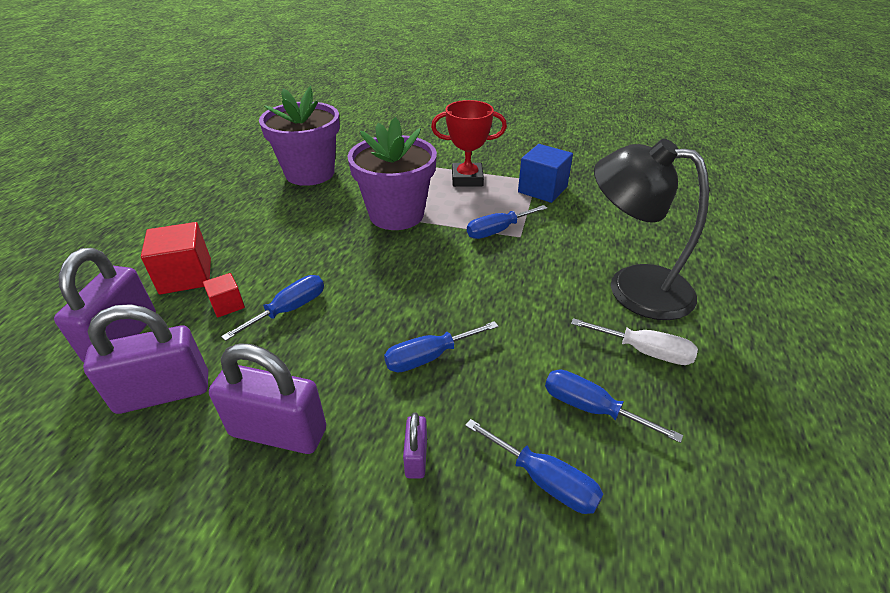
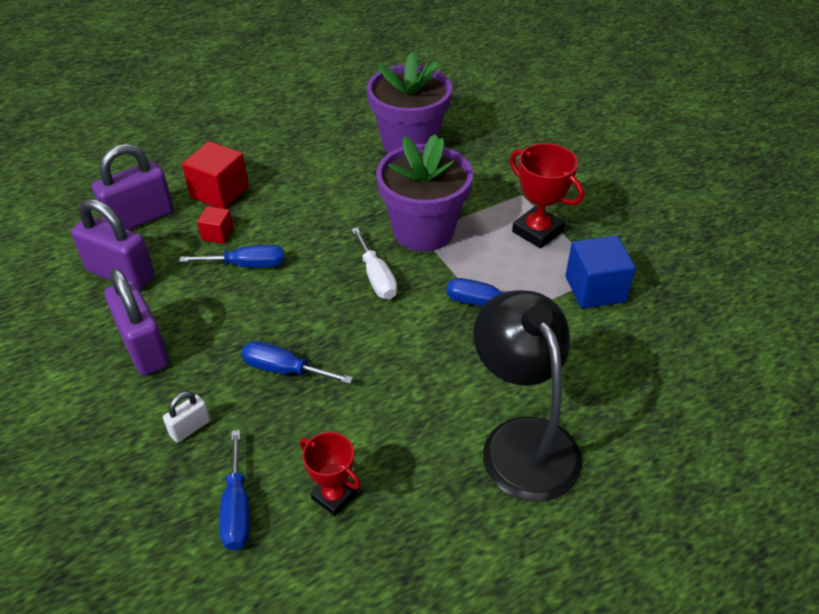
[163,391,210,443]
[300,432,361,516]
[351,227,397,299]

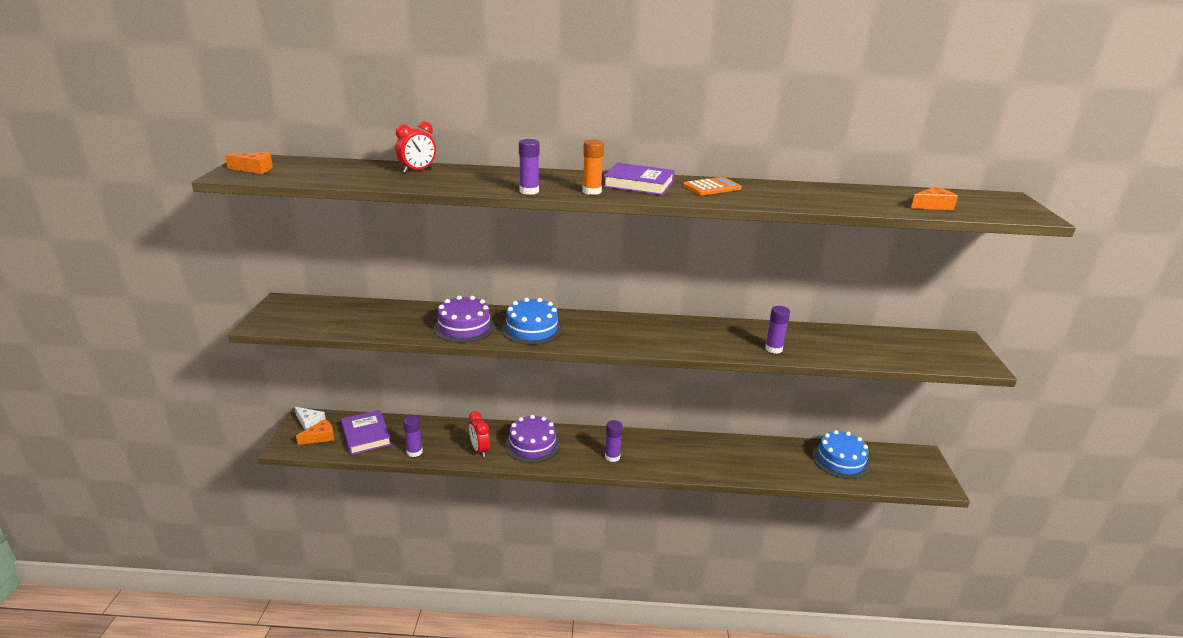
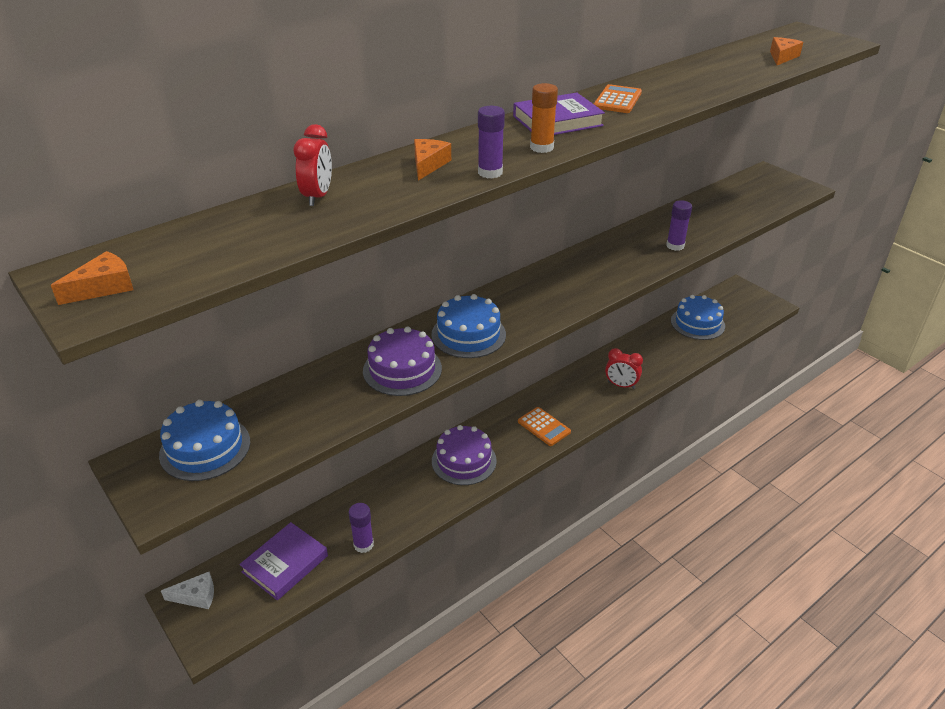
[159,400,250,481]
[239,522,328,600]
[414,139,451,181]
[518,407,571,446]
[605,348,643,389]

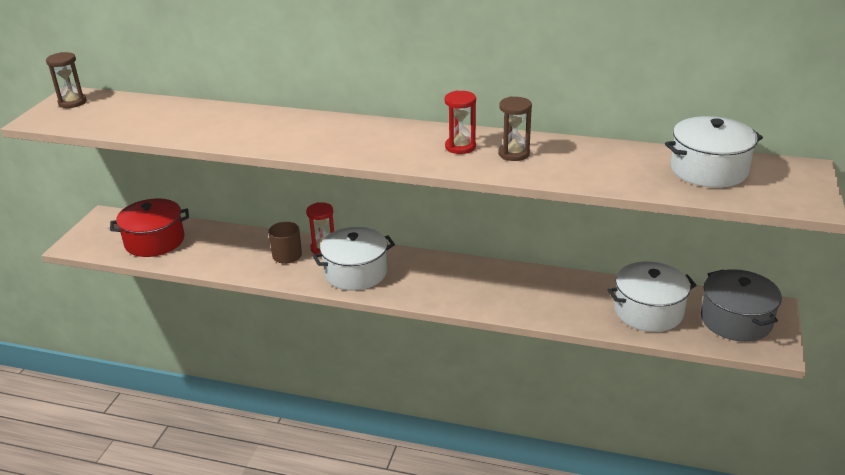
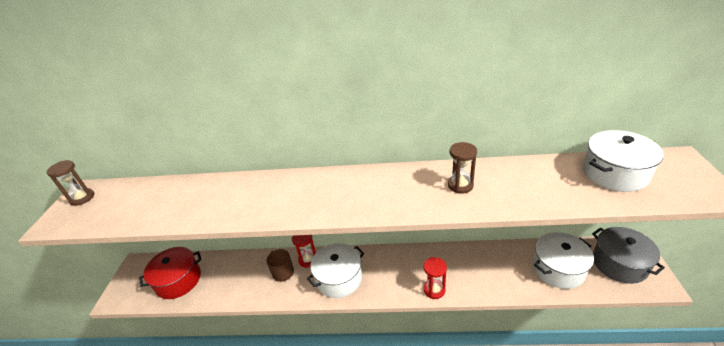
[424,257,447,299]

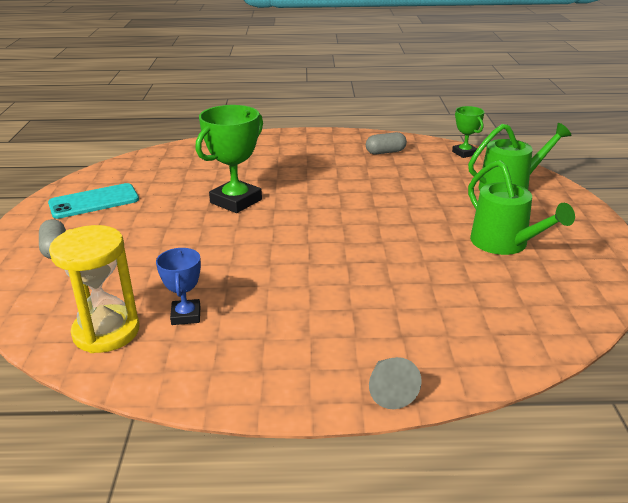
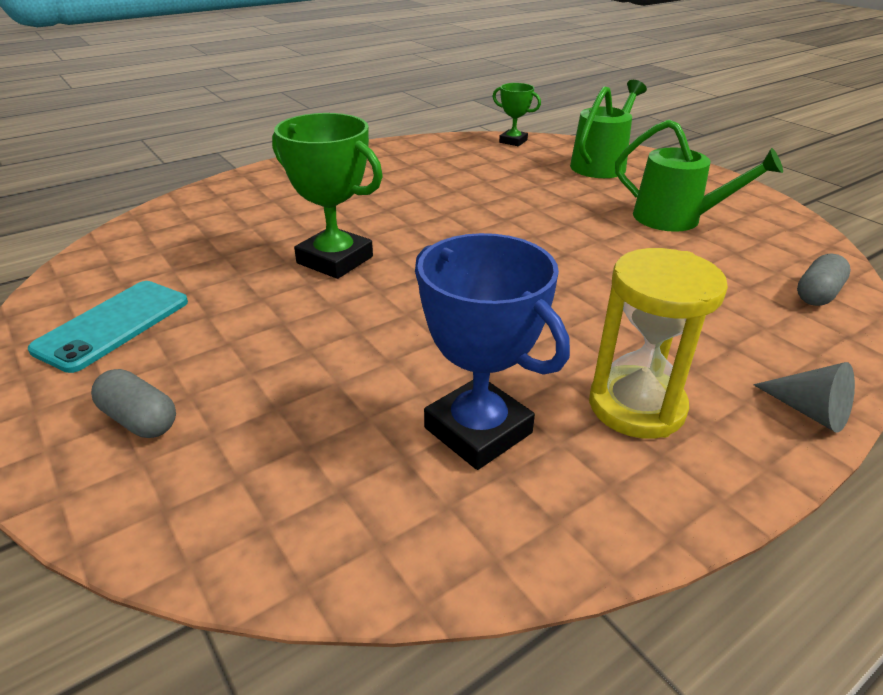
[272,113,383,279]
[415,233,570,470]
[589,248,728,439]
[797,253,851,306]

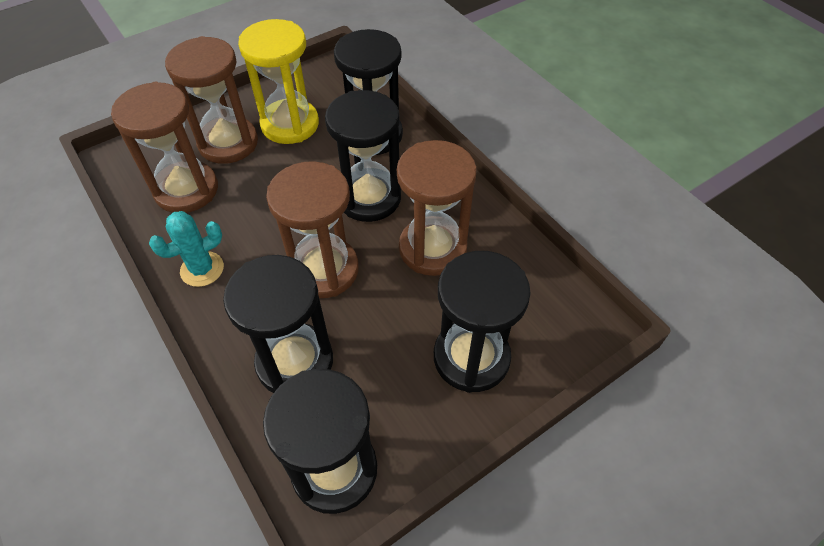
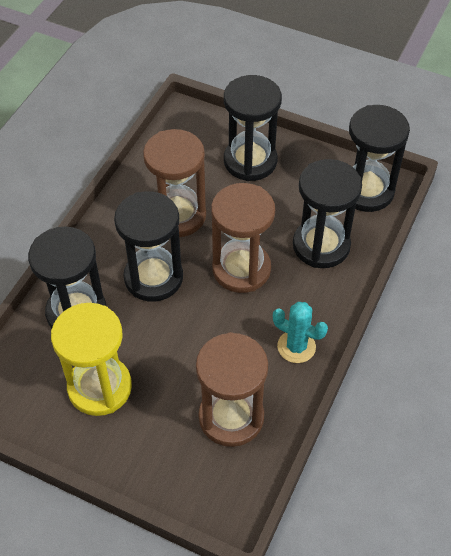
[165,36,258,164] (first image)

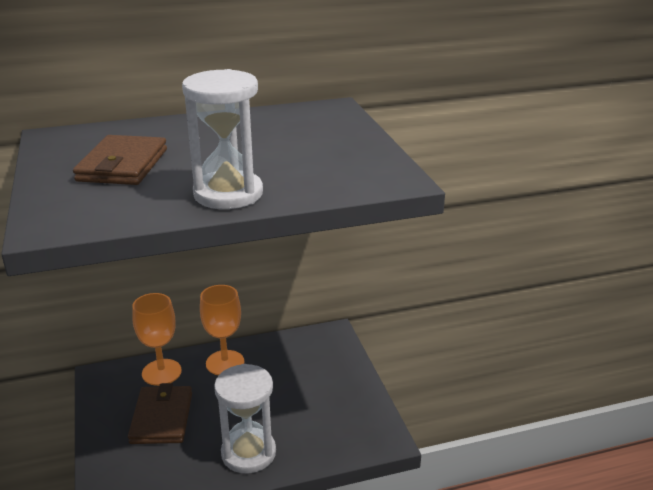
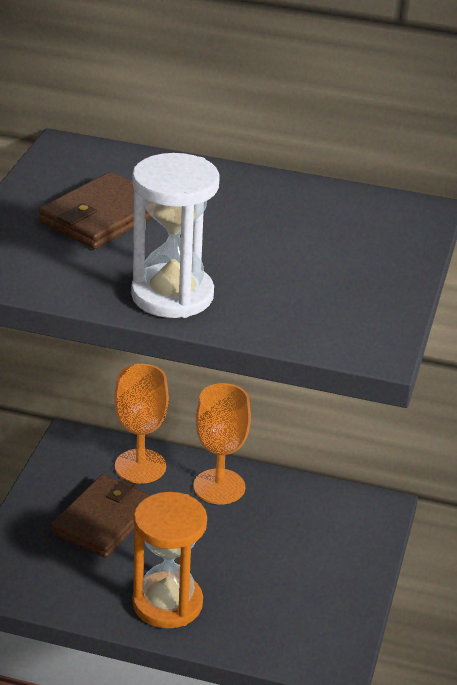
[133,492,207,629]

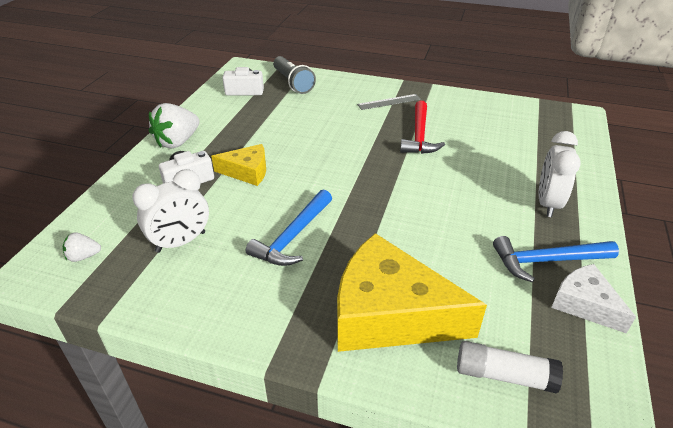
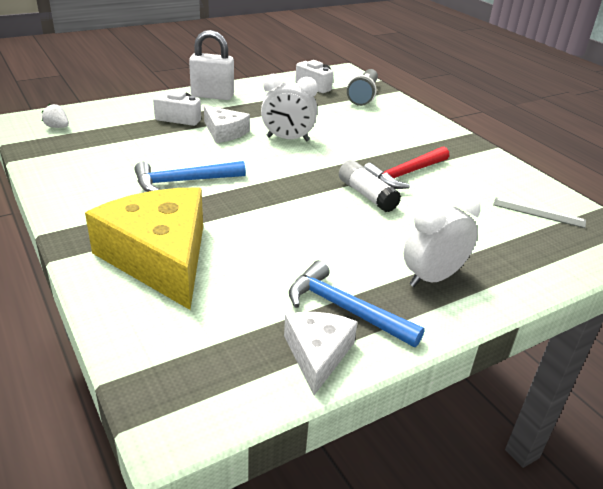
[189,30,234,100]
[204,105,250,143]
[261,74,318,141]
[339,160,401,212]
[493,197,586,228]

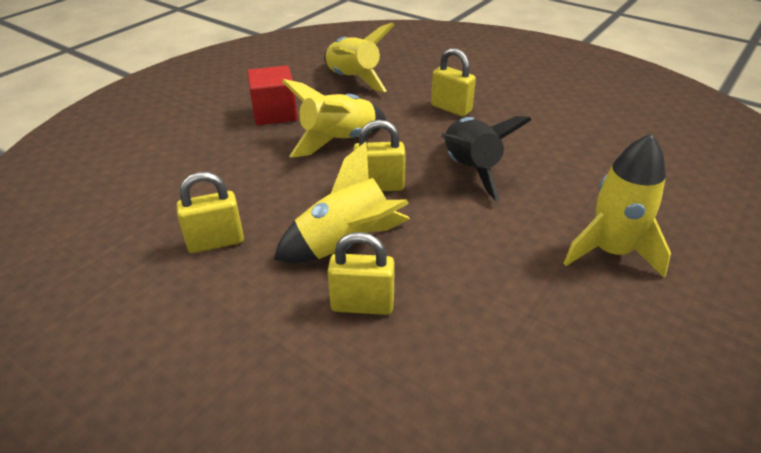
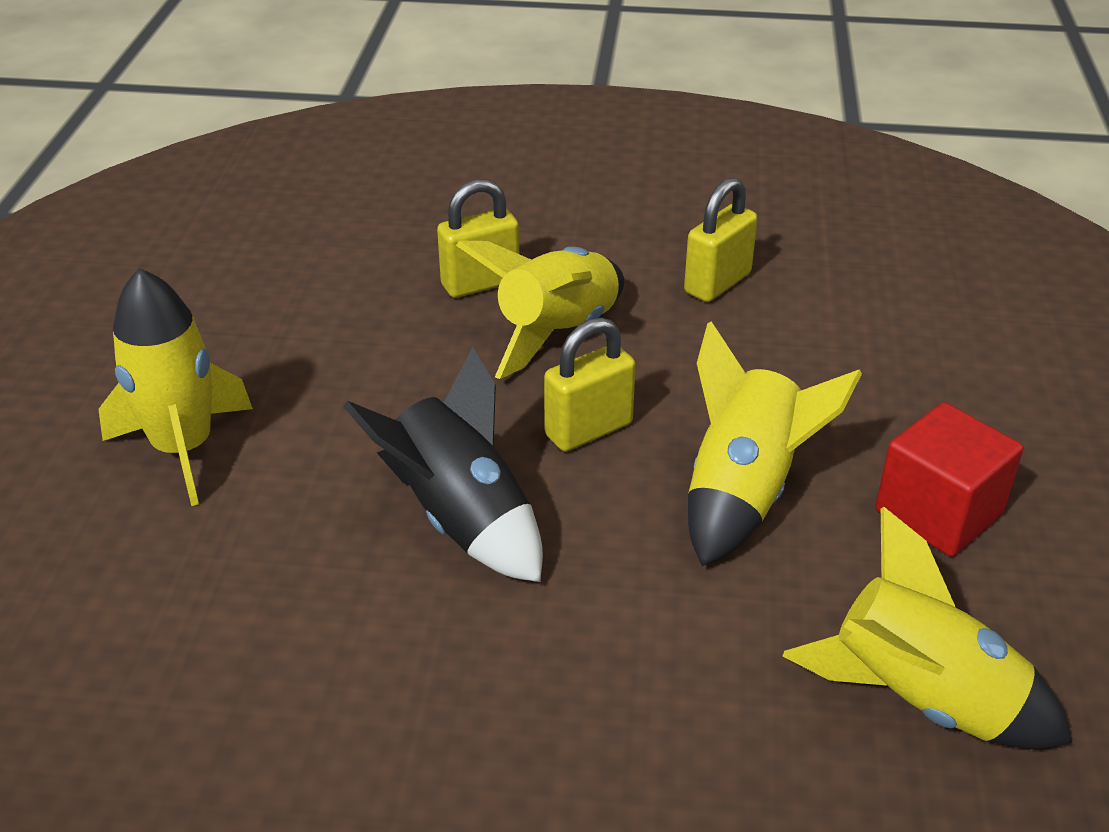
[431,48,476,116] (first image)

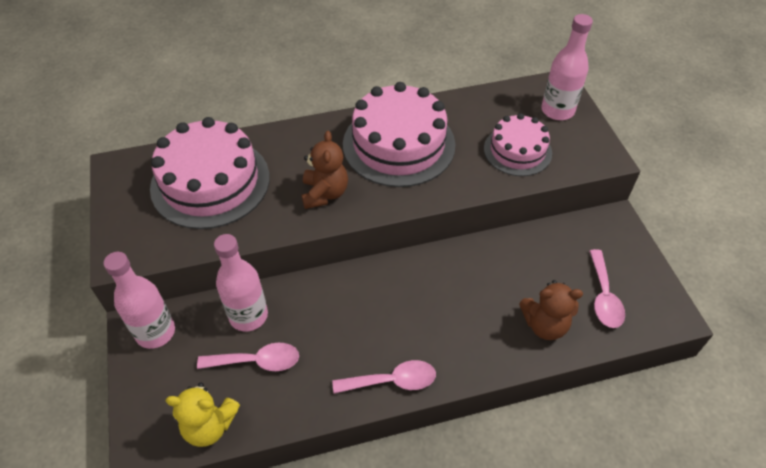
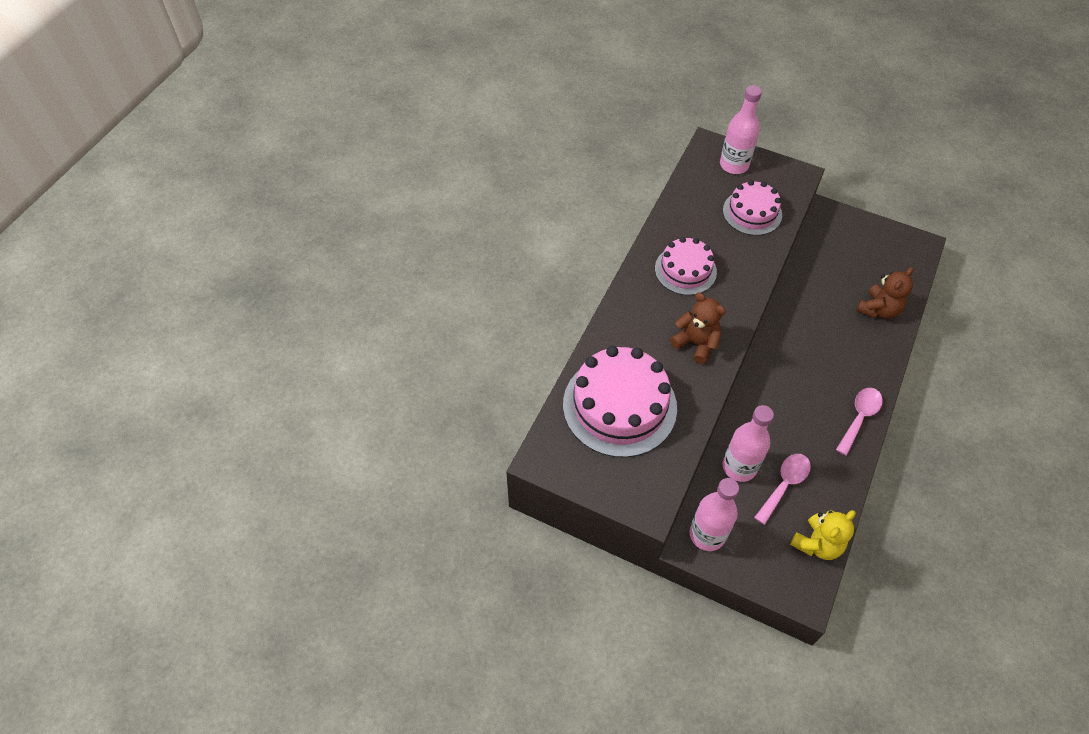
[655,237,717,295]
[590,249,625,328] (first image)

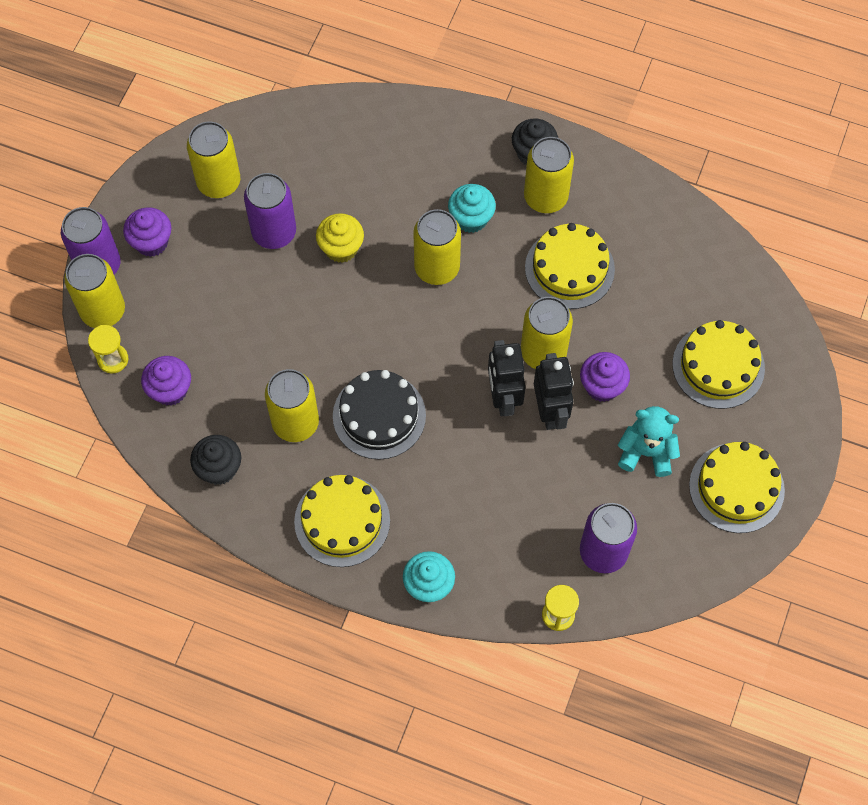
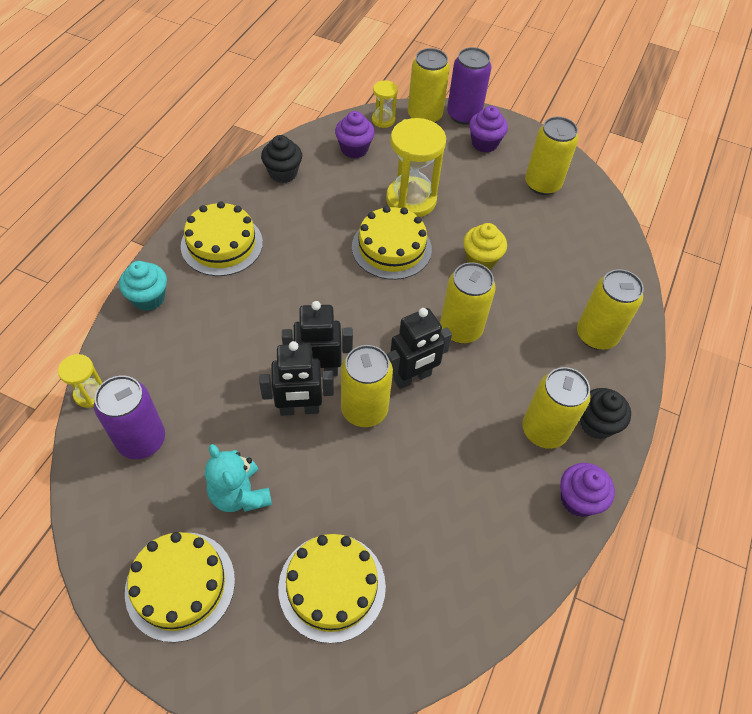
[205,444,272,512]
[352,206,432,280]
[386,118,446,217]
[387,308,452,389]
[560,463,615,517]
[577,269,644,350]
[244,173,296,249] (first image)
[333,370,426,460] (first image)
[448,184,496,233] (first image)

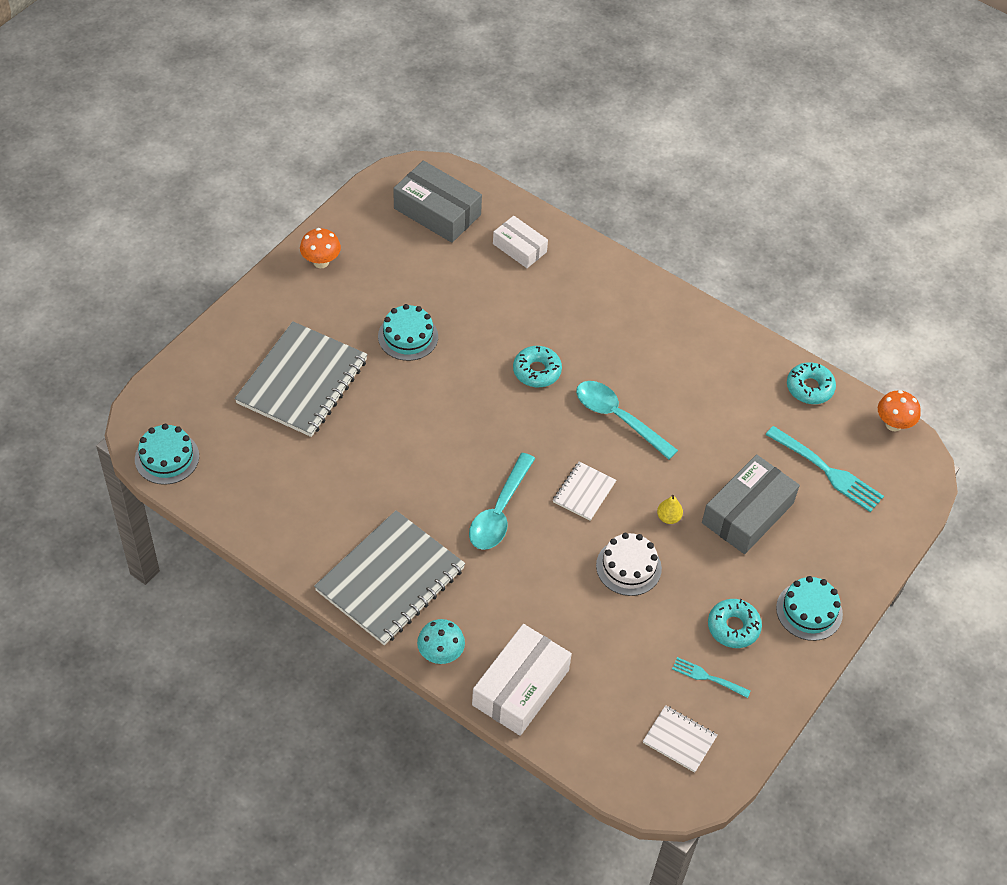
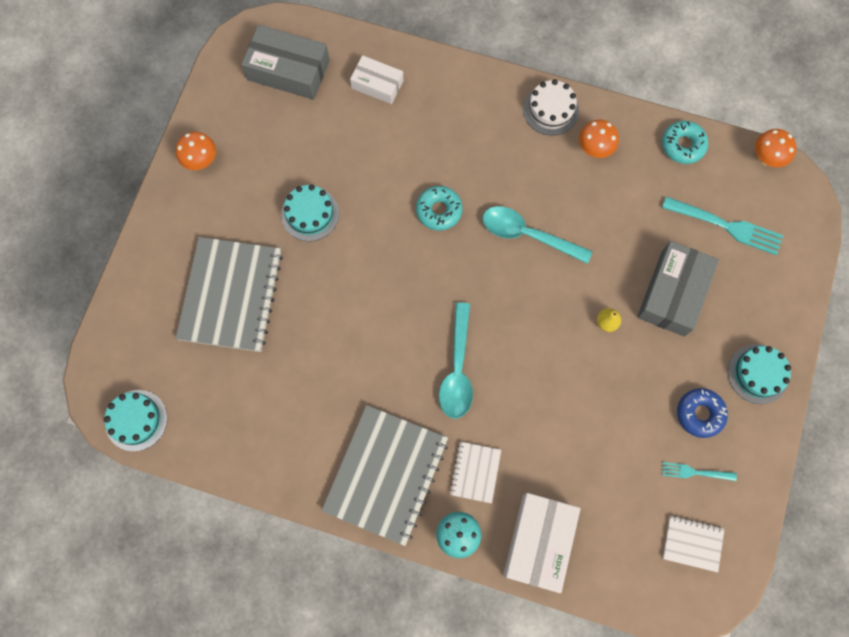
[449,442,501,503]
[523,79,579,135]
[579,120,619,158]
[677,388,728,438]

